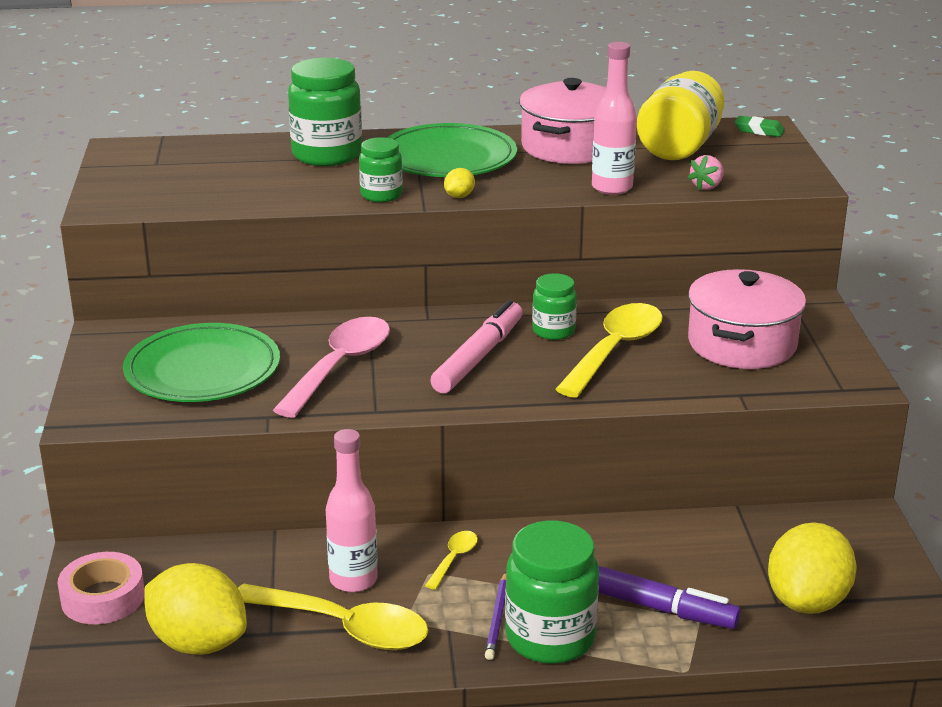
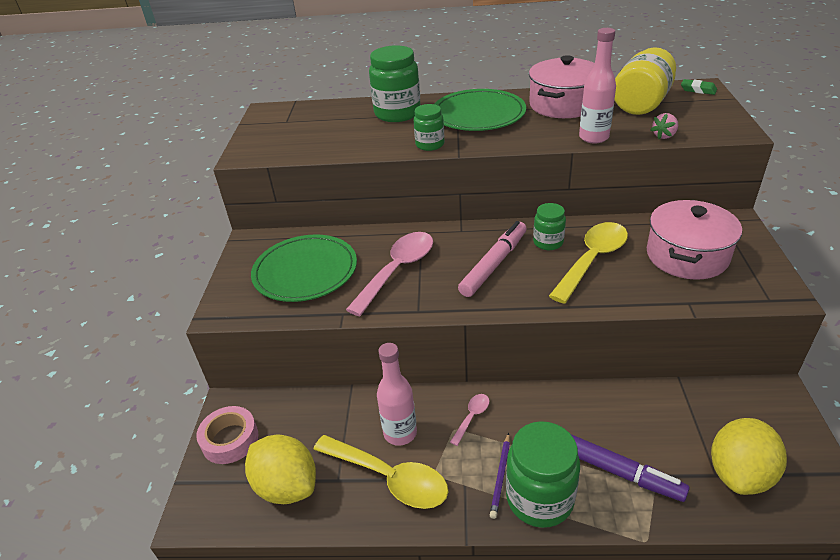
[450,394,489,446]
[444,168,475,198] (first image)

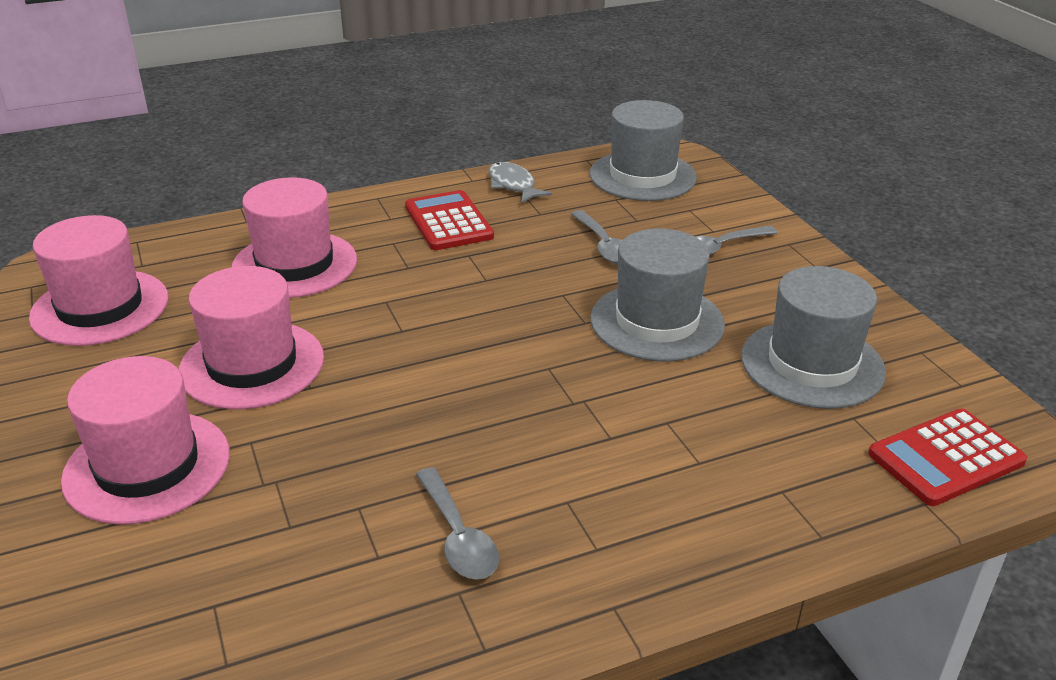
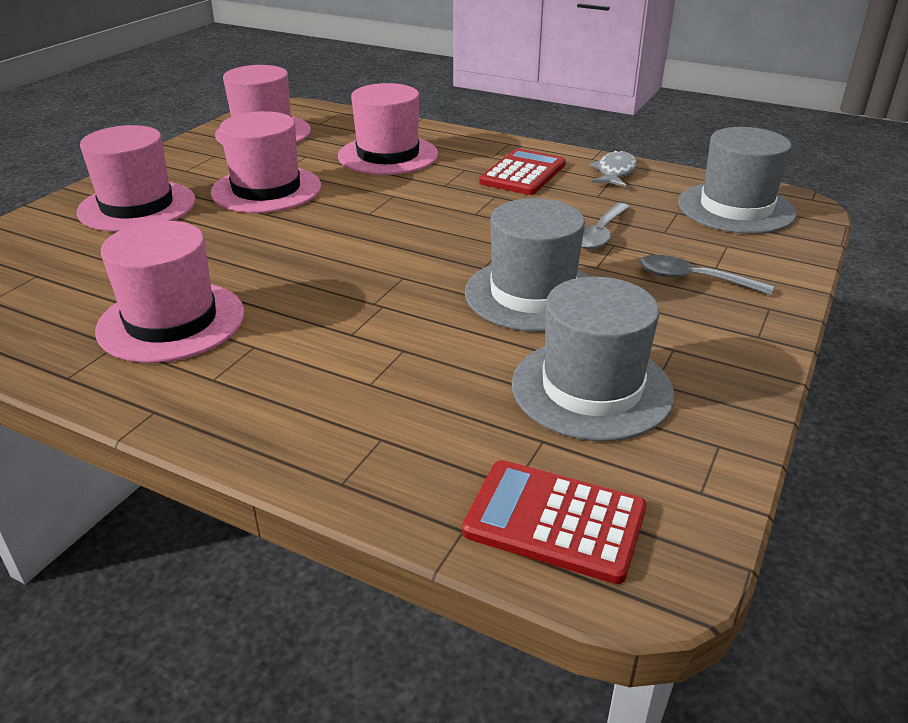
[95,221,244,363]

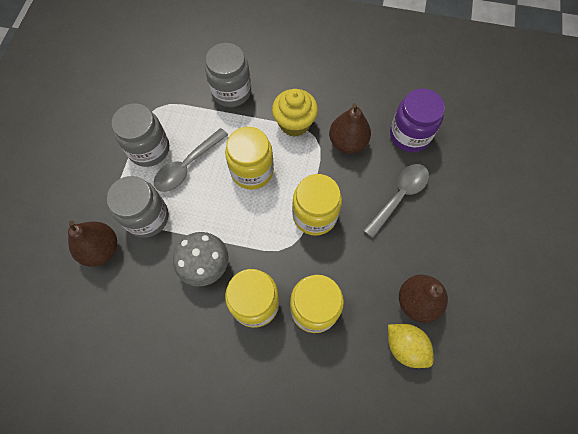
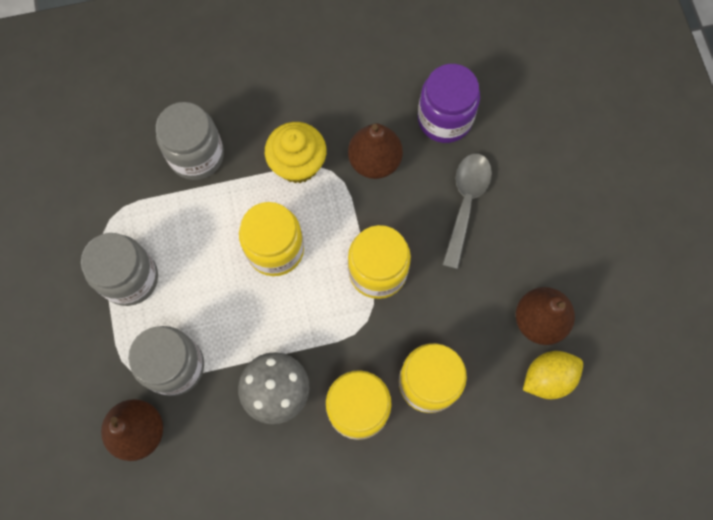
[523,351,583,399]
[154,128,228,192] (first image)

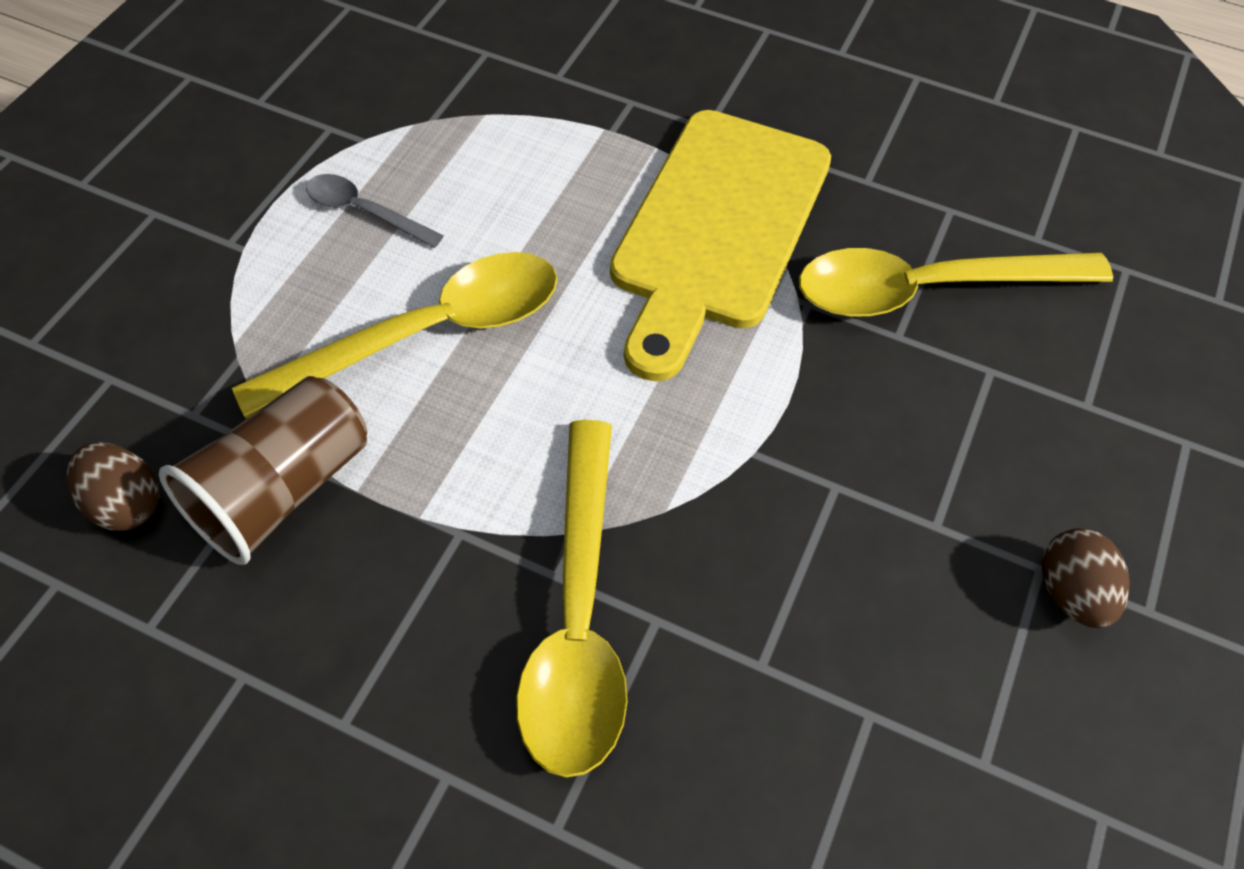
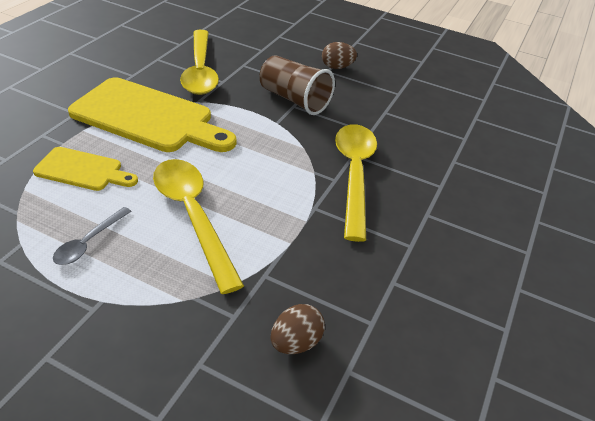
[33,147,138,191]
[260,55,335,115]
[335,124,377,242]

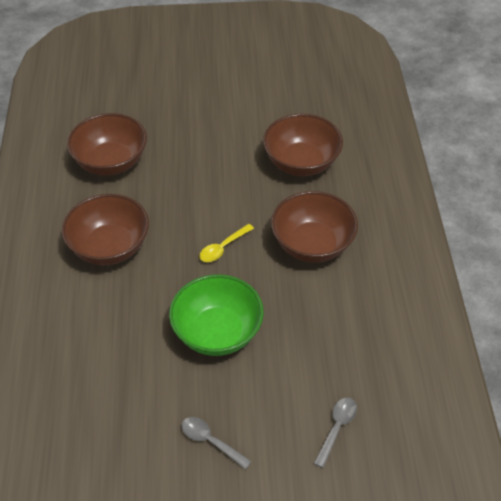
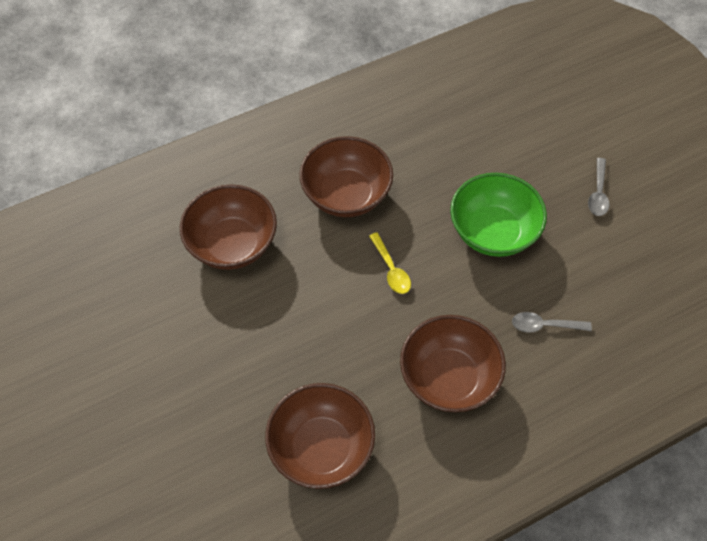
[369,232,411,294]
[512,312,592,333]

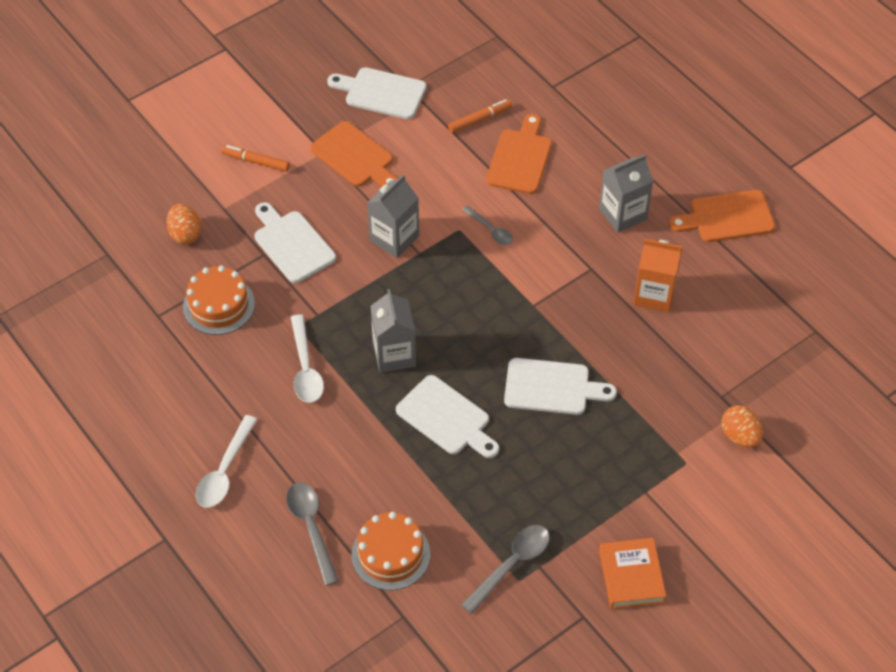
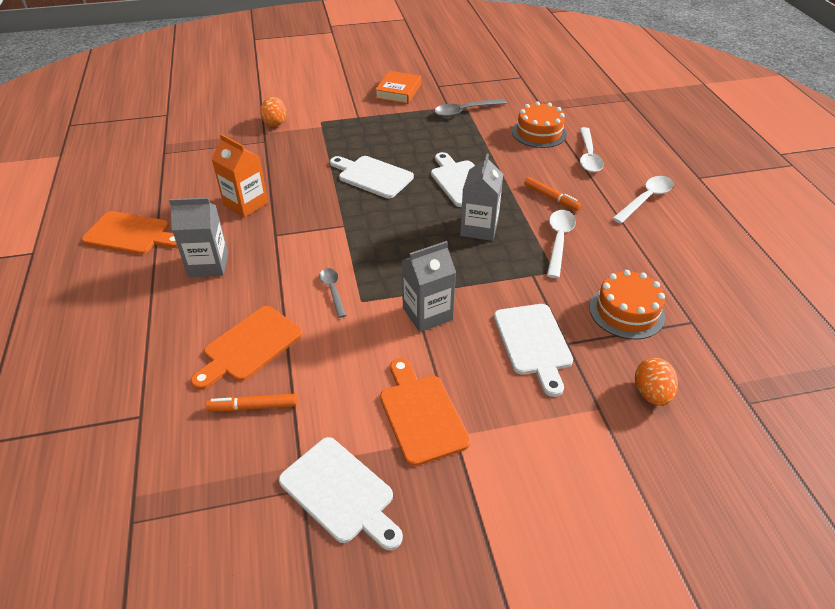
[524,177,582,211]
[580,127,604,172]

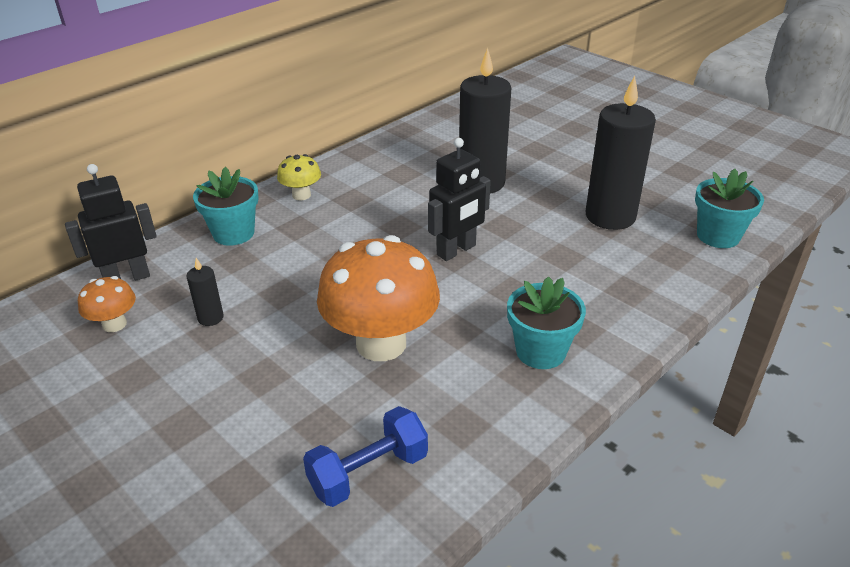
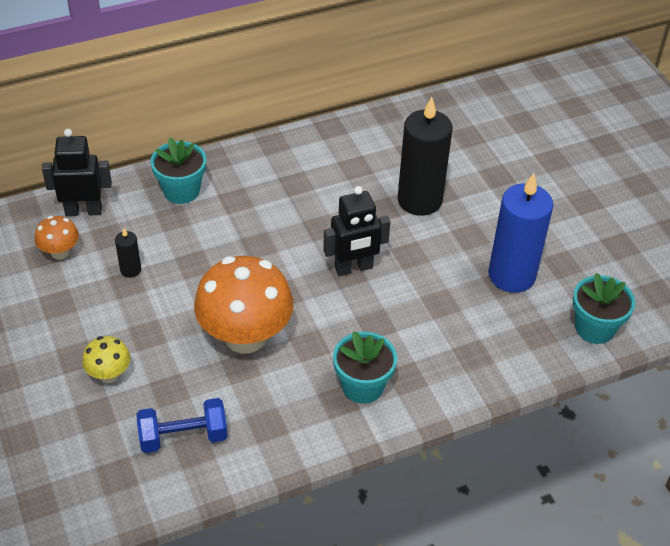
[82,336,131,383]
[488,173,553,293]

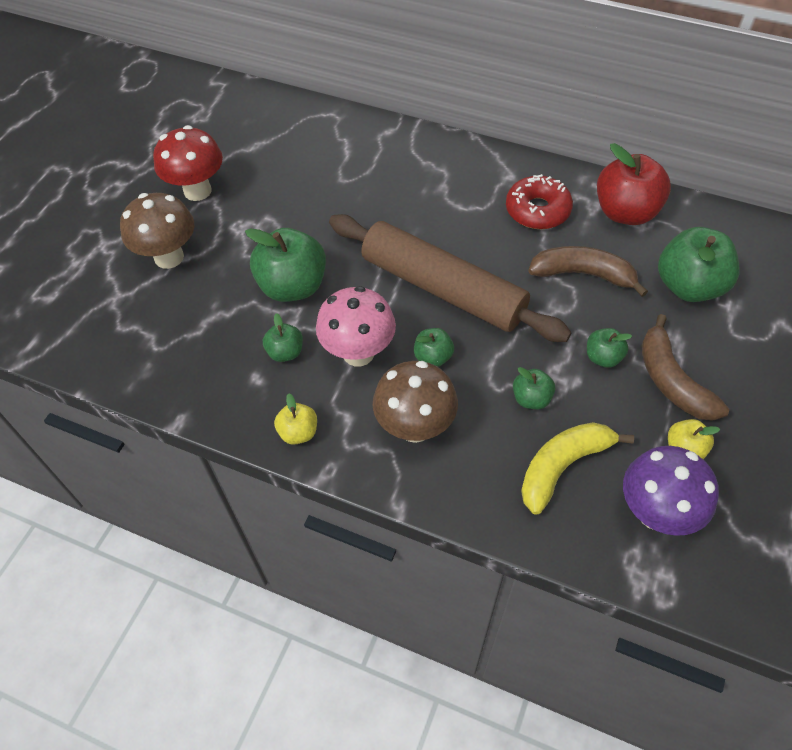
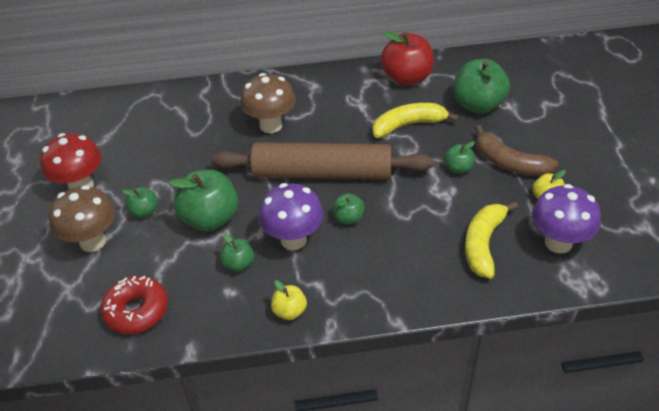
[101,276,168,334]
[122,187,157,218]
[240,73,296,133]
[258,183,323,250]
[372,103,459,138]

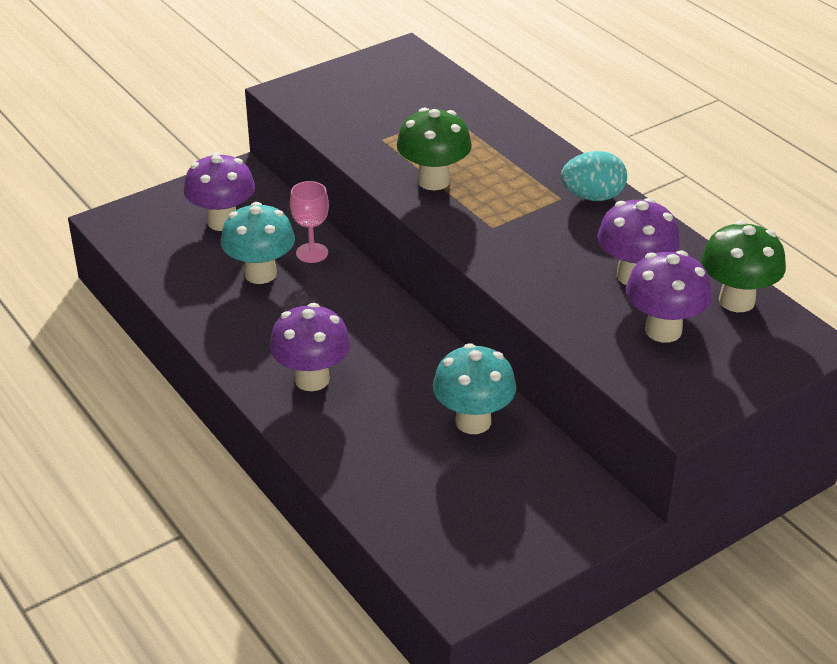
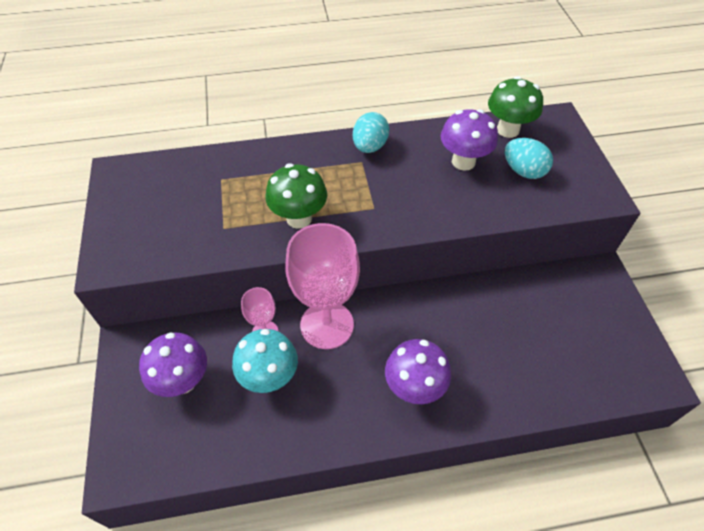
[285,223,360,349]
[505,138,553,179]
[433,343,516,434] (first image)

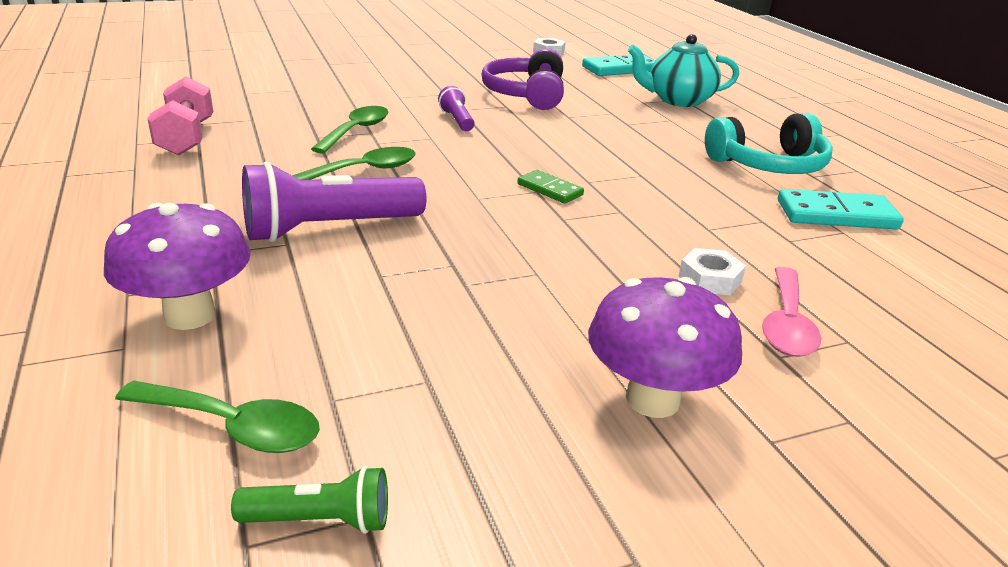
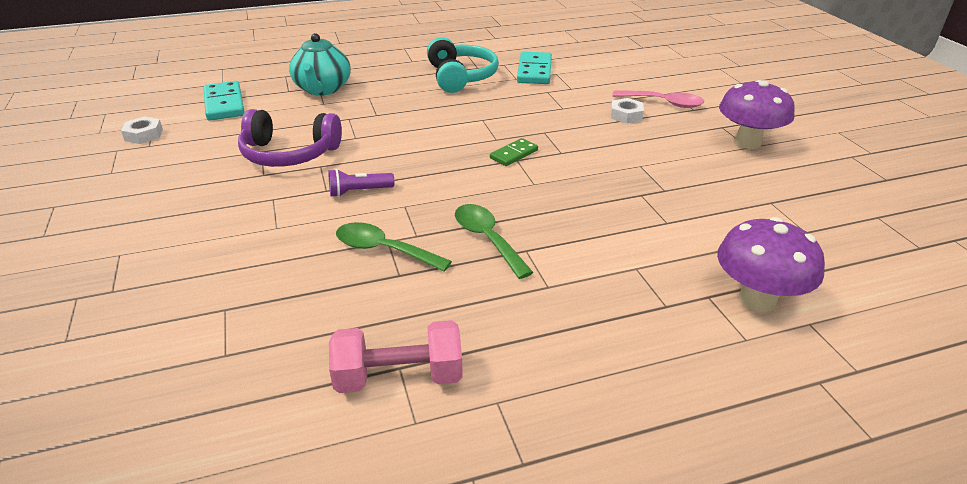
[115,381,320,453] (first image)
[231,466,388,534] (first image)
[242,162,426,242] (first image)

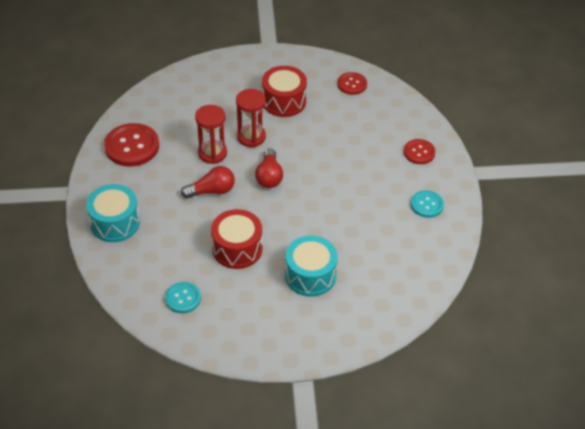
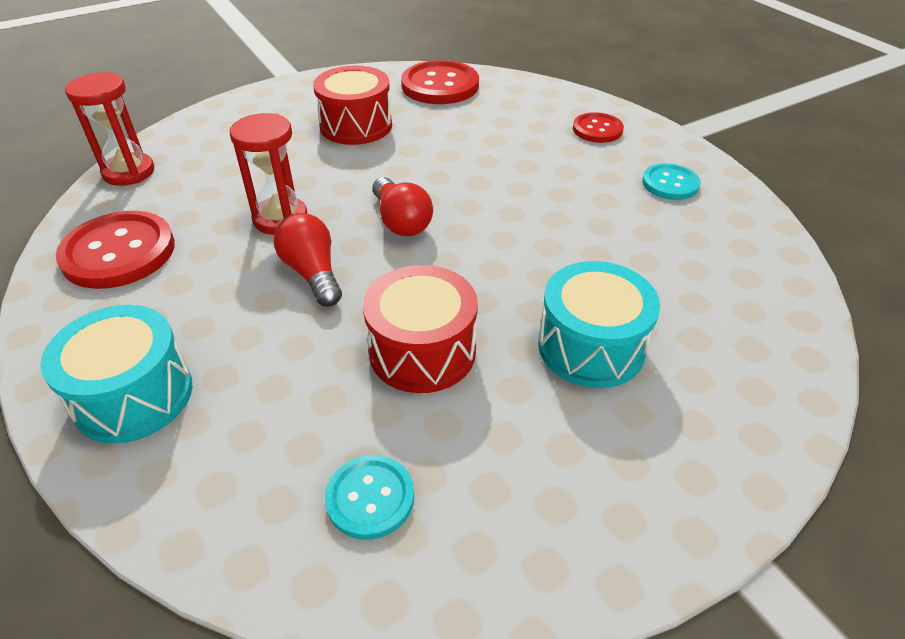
[65,72,154,186]
[274,213,342,306]
[401,60,479,104]

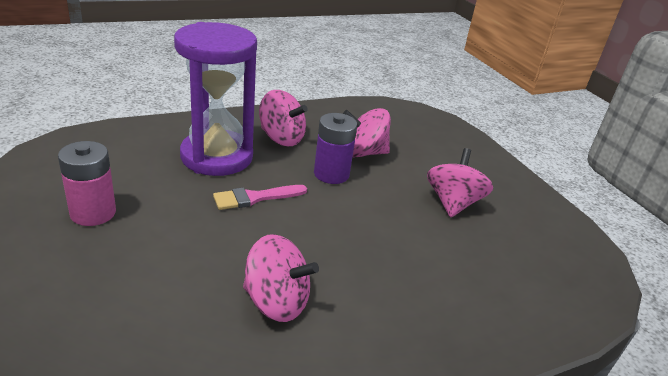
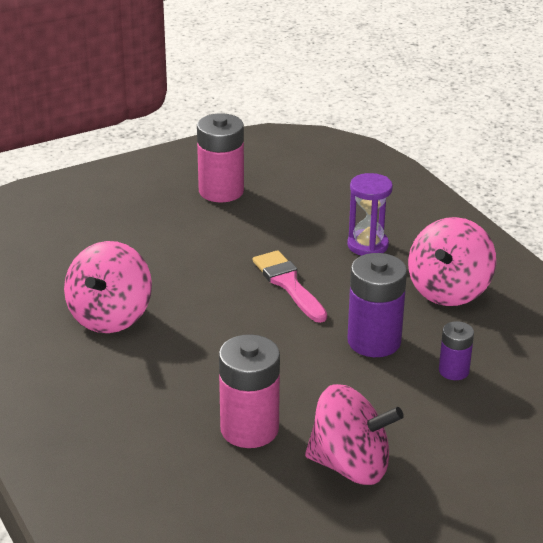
[219,334,280,448]
[347,173,393,256]
[439,321,474,380]

